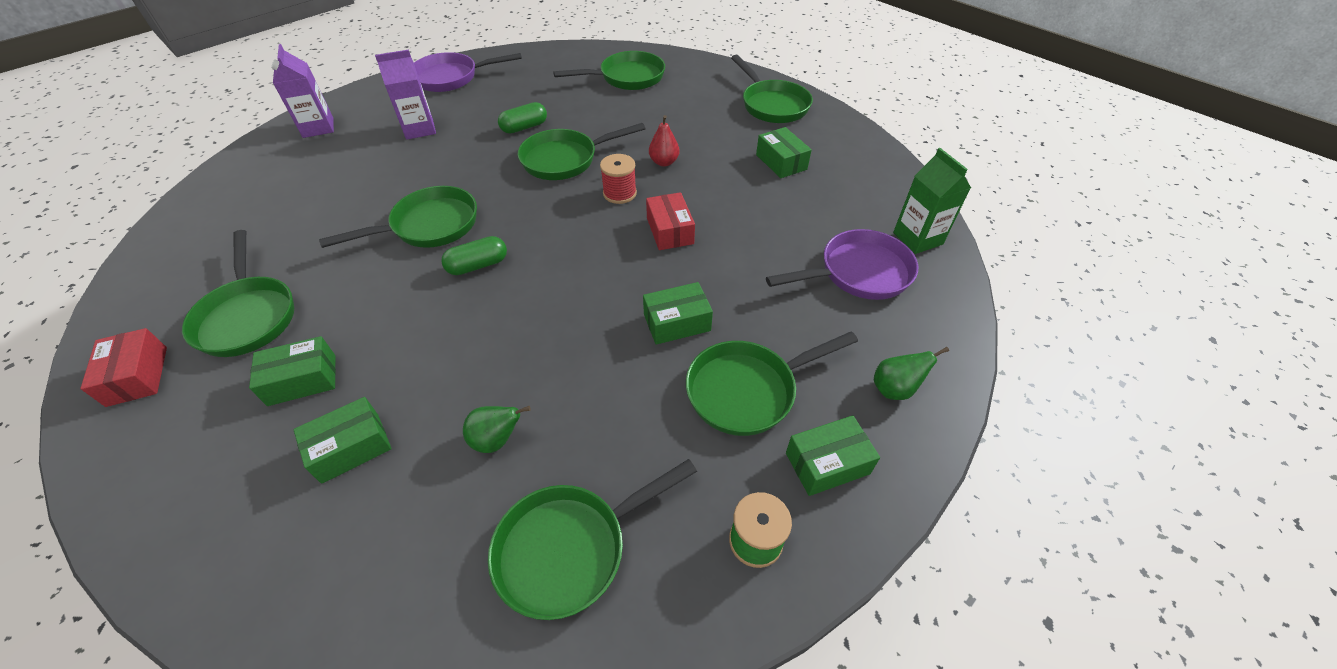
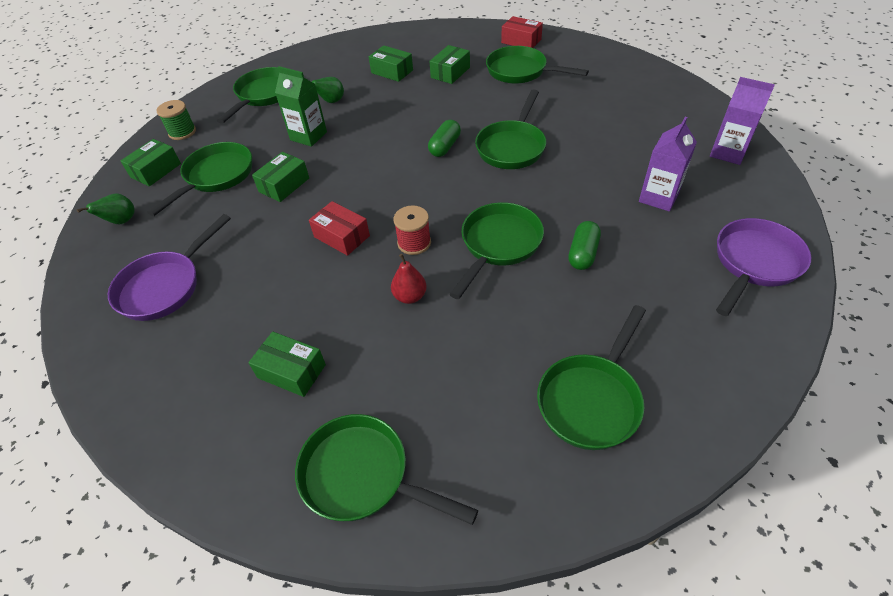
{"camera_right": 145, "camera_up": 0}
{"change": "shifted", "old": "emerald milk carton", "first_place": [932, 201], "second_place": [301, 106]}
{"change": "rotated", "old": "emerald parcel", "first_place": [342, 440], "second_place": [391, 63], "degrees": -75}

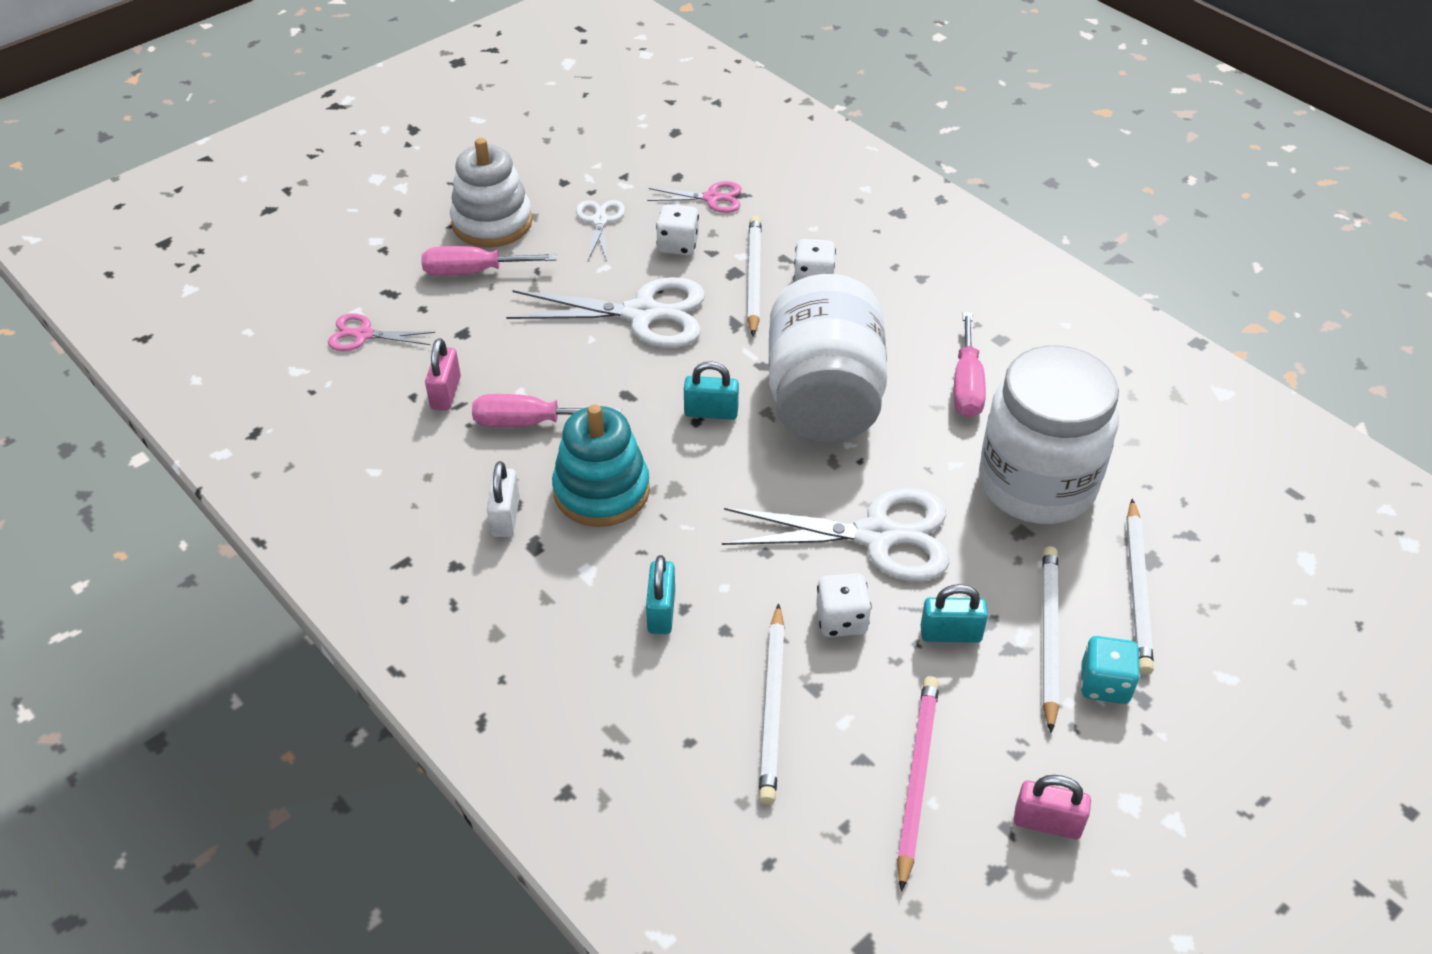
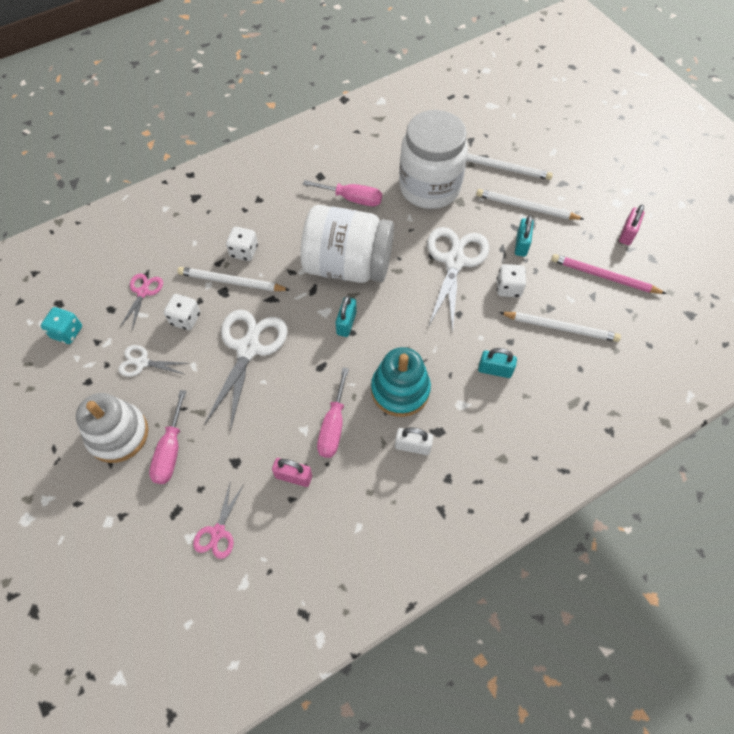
{"camera_right": -80, "camera_up": 15}
{"change": "shifted", "old": "teal game die", "first_place": [1110, 670], "second_place": [61, 325]}

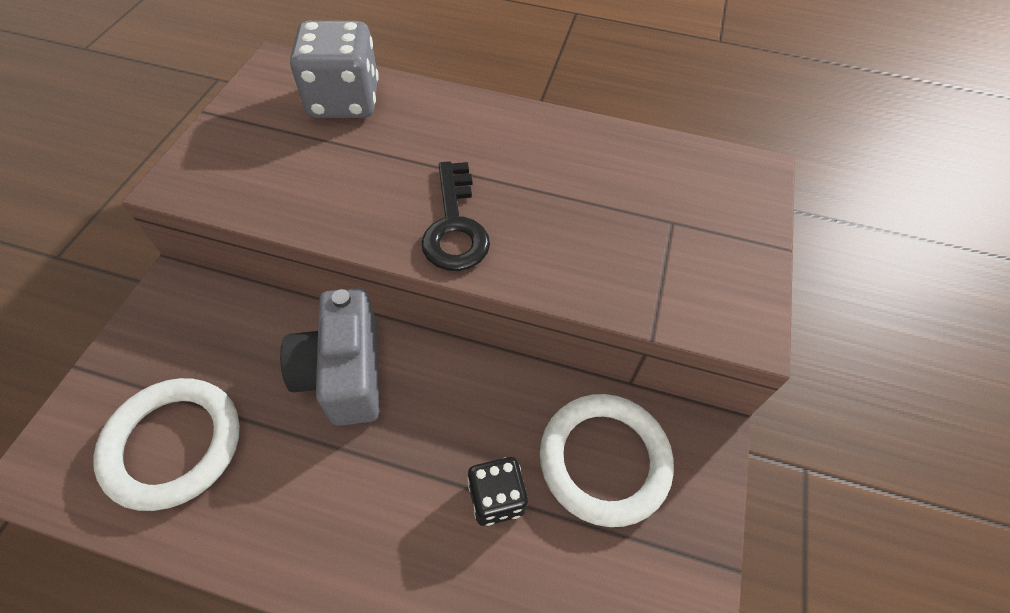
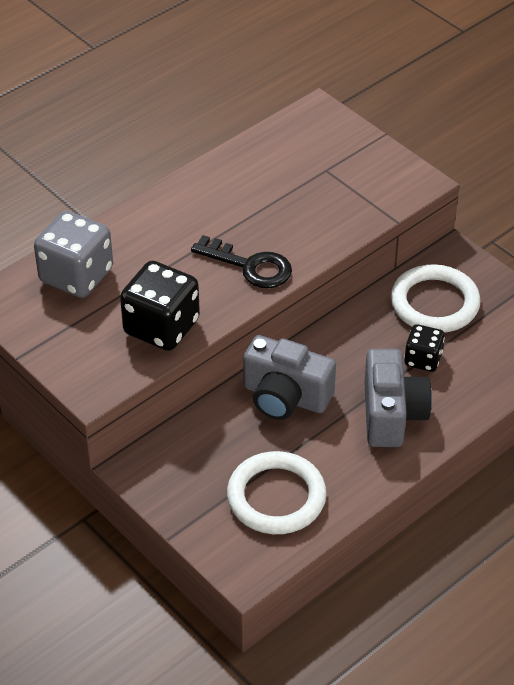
{"camera_right": -55, "camera_up": -10}
{"change": "new", "new": "jet-black game die", "second_place": [160, 306]}
{"change": "new", "new": "grey camera", "second_place": [398, 398]}

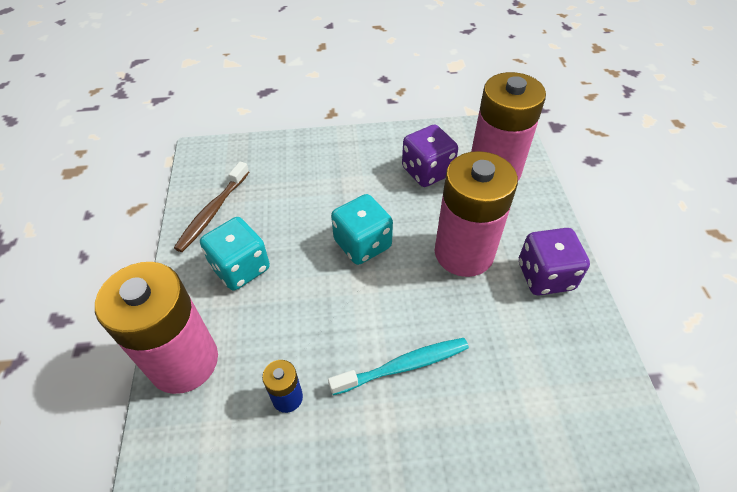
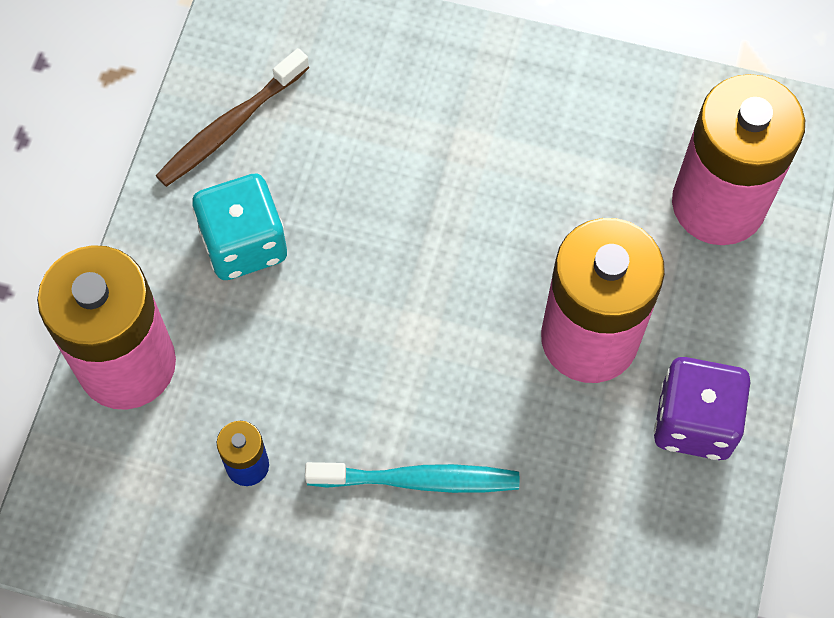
{"camera_right": 20, "camera_up": 15}
{"change": "gone", "old": "teal game die", "first_place": [362, 229]}
{"change": "gone", "old": "royal purple game die", "first_place": [430, 156]}

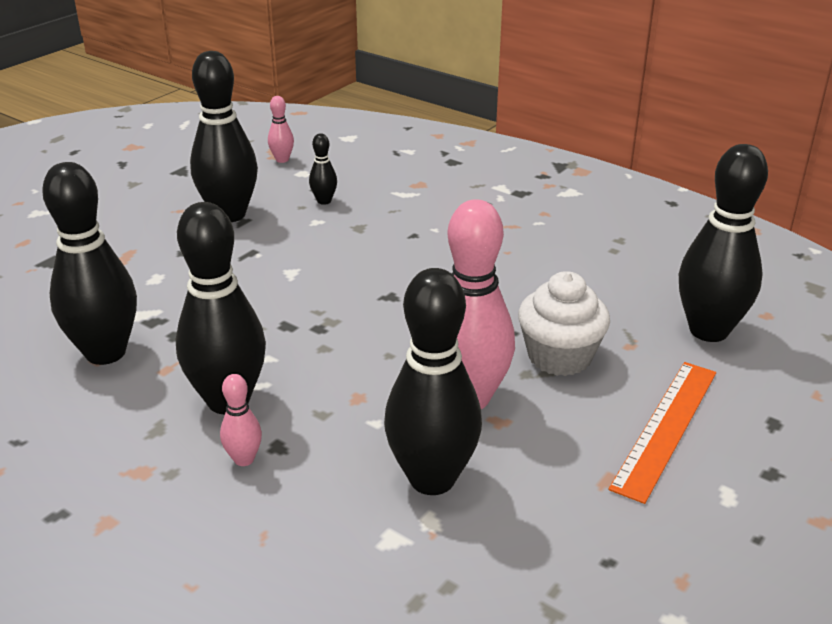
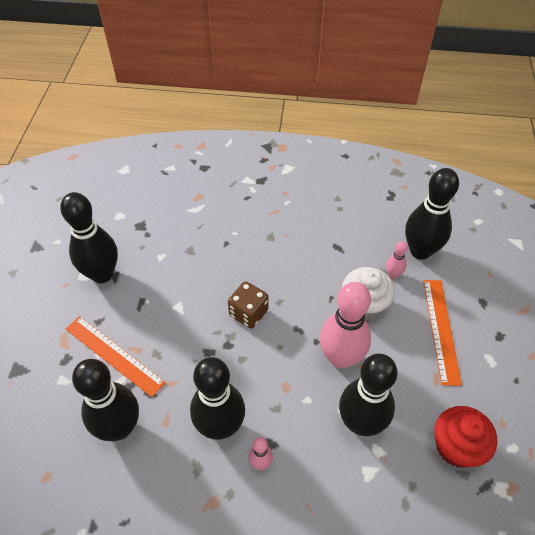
{"camera_right": -30, "camera_up": 20}
{"change": "new", "new": "bright orange measuring stick", "second_place": [116, 356]}
{"change": "new", "new": "russet game die", "second_place": [248, 304]}
{"change": "shifted", "old": "rose-pink bowling pin", "first_place": [281, 129], "second_place": [397, 259]}
{"change": "new", "new": "scarlet muffin", "second_place": [466, 437]}
{"change": "gone", "old": "jet-black bowling pin", "first_place": [323, 169]}

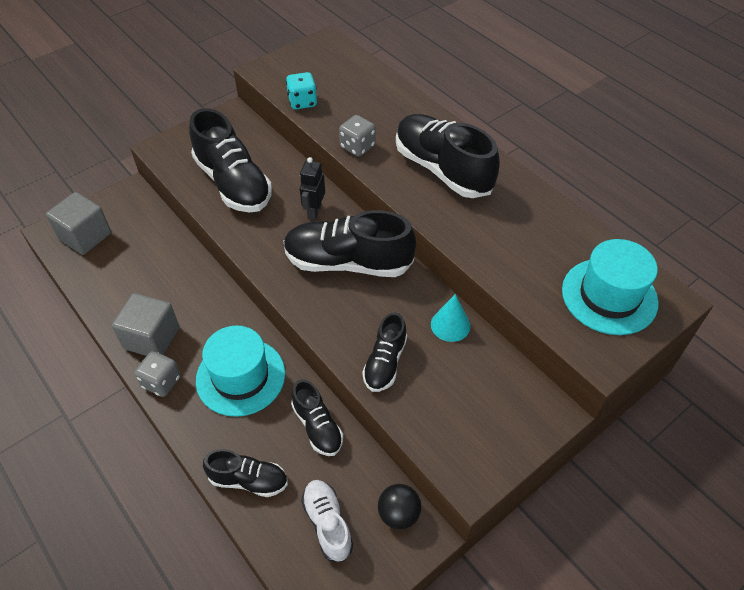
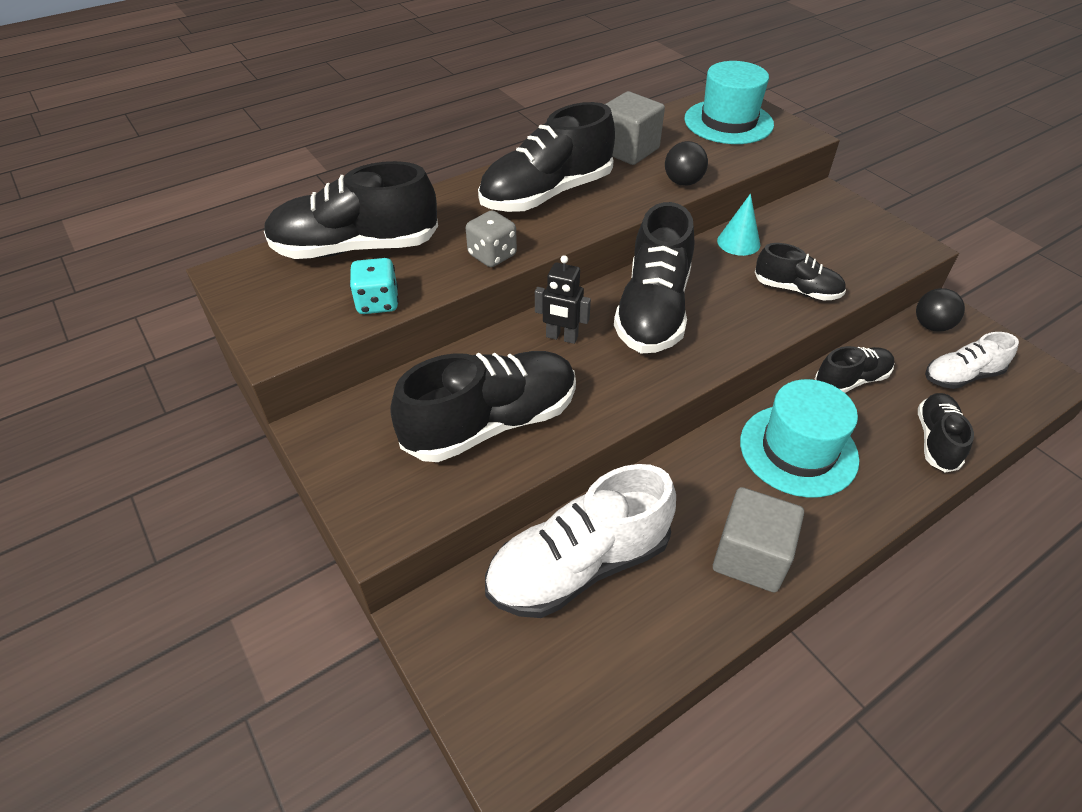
{"camera_right": -85, "camera_up": -5}
{"change": "new", "new": "jet-black lace-up shoe", "second_place": [351, 210]}
{"change": "new", "new": "snow-white lace-up shoe", "second_place": [580, 541]}
{"change": "shifted", "old": "grey solid cube", "first_place": [78, 223], "second_place": [635, 128]}
{"change": "new", "new": "jet-black play ball", "second_place": [686, 163]}
{"change": "gone", "old": "grey game die", "first_place": [157, 374]}

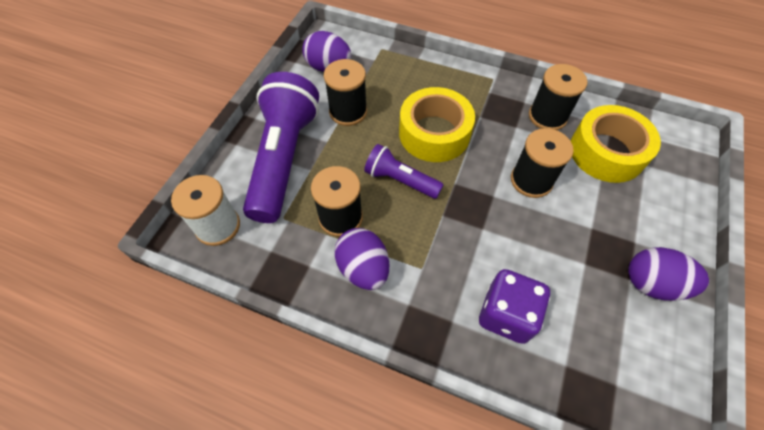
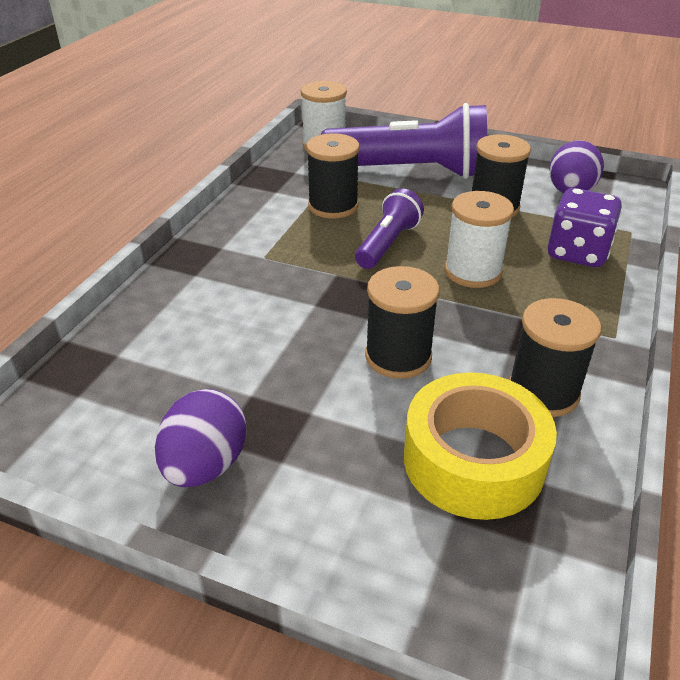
{"camera_right": 90, "camera_up": -20}
{"change": "swapped", "old": "bright yellow tape", "new": "snow-white bobbin", "first_place": [437, 124], "second_place": [479, 239]}
{"change": "shifted", "old": "royal purple game die", "first_place": [515, 306], "second_place": [585, 227]}
{"change": "gone", "old": "royal purple egg shape", "first_place": [361, 259]}

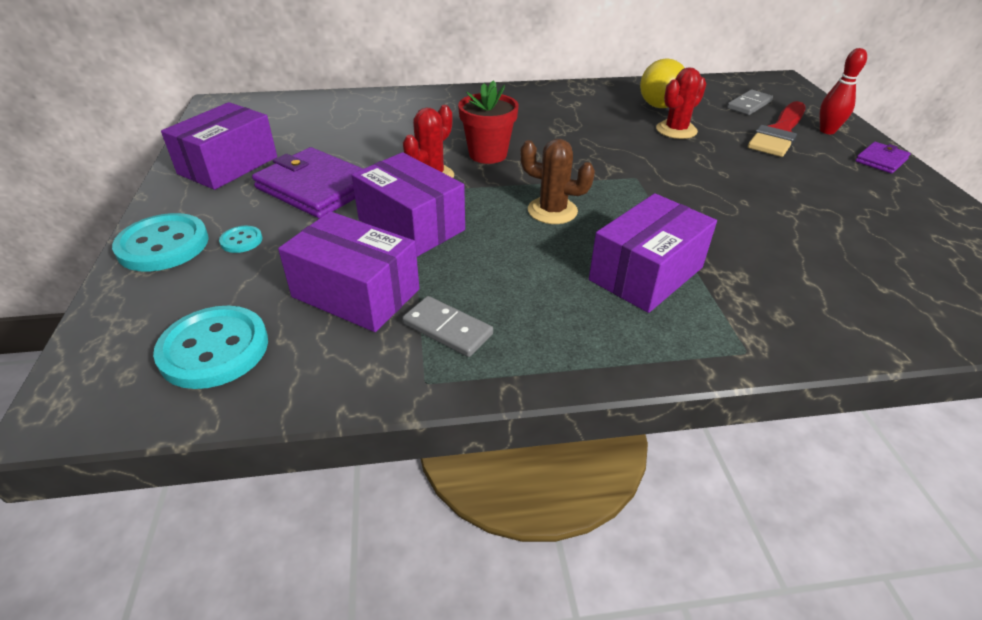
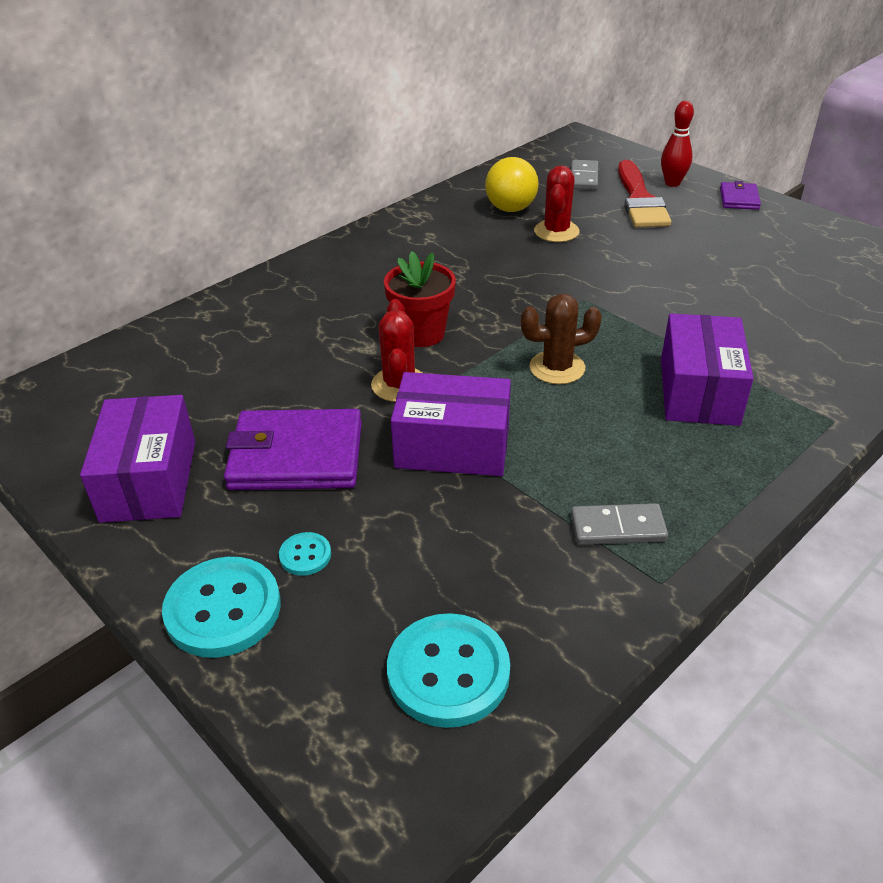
{"camera_right": -35, "camera_up": 0}
{"change": "gone", "old": "royal purple parcel", "first_place": [348, 271]}

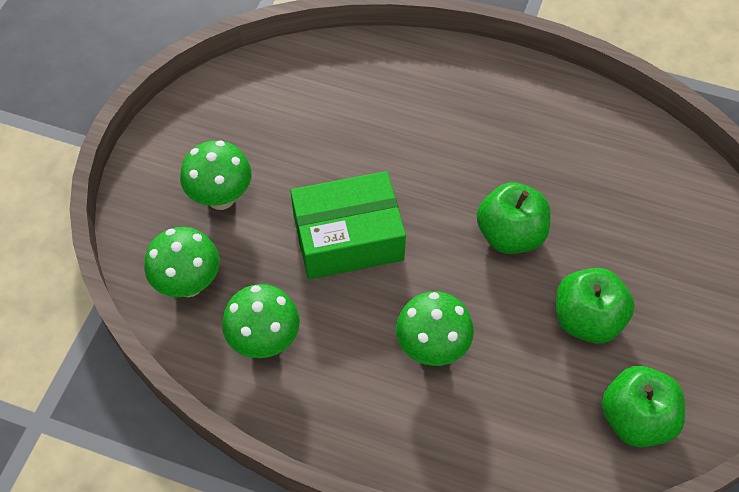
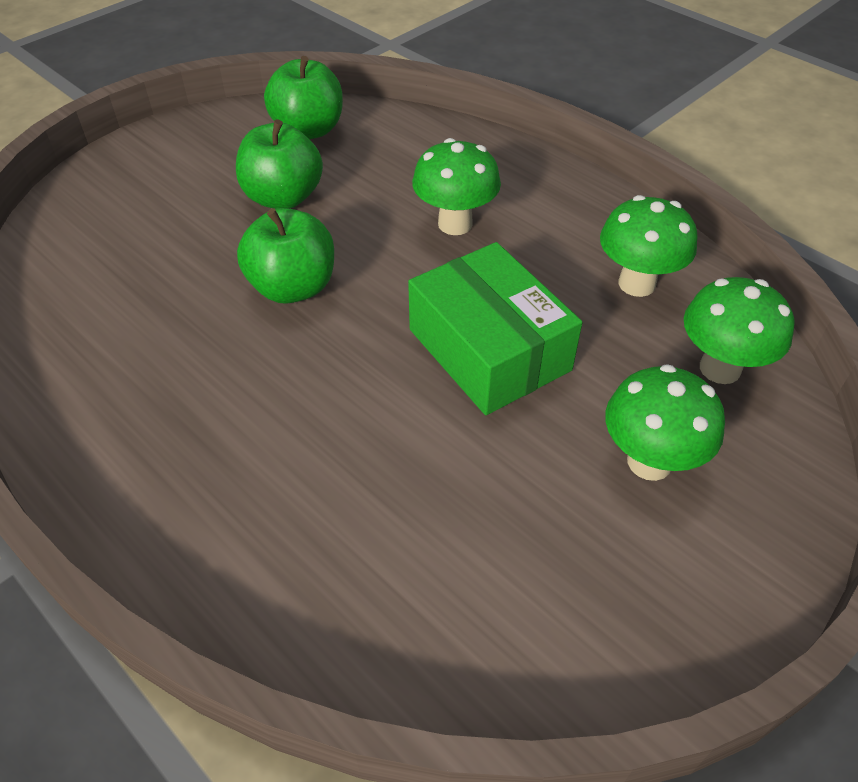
{"camera_right": -155, "camera_up": -10}
{"change": "rotated", "old": "emerald parcel", "first_place": [348, 225], "second_place": [495, 328], "degrees": 45}

